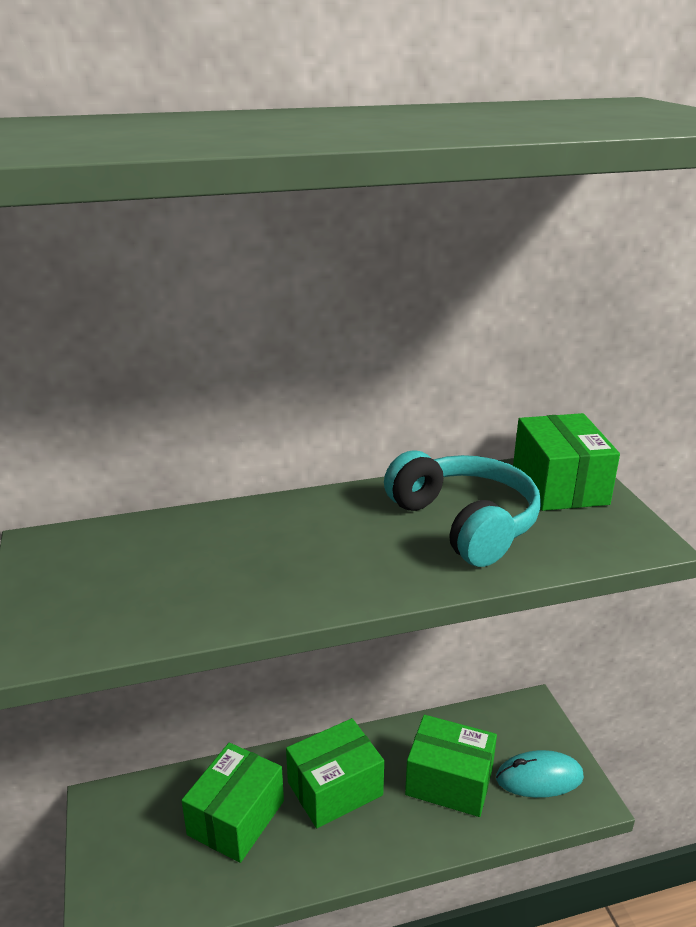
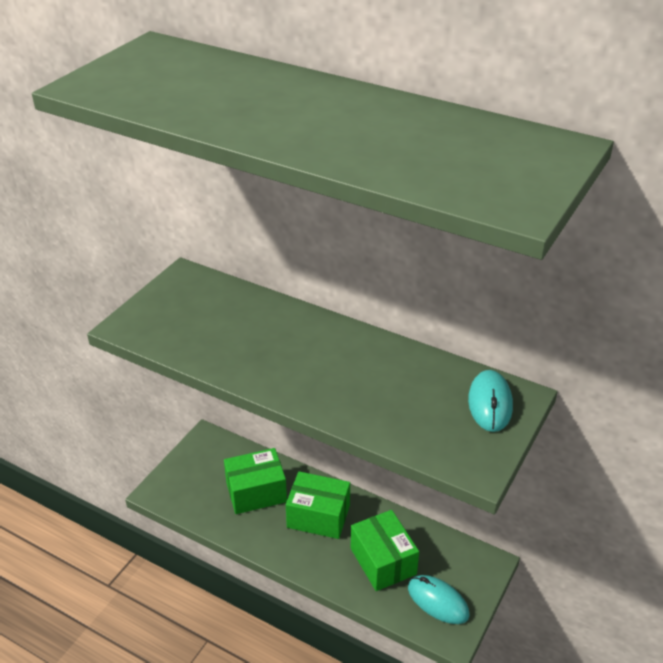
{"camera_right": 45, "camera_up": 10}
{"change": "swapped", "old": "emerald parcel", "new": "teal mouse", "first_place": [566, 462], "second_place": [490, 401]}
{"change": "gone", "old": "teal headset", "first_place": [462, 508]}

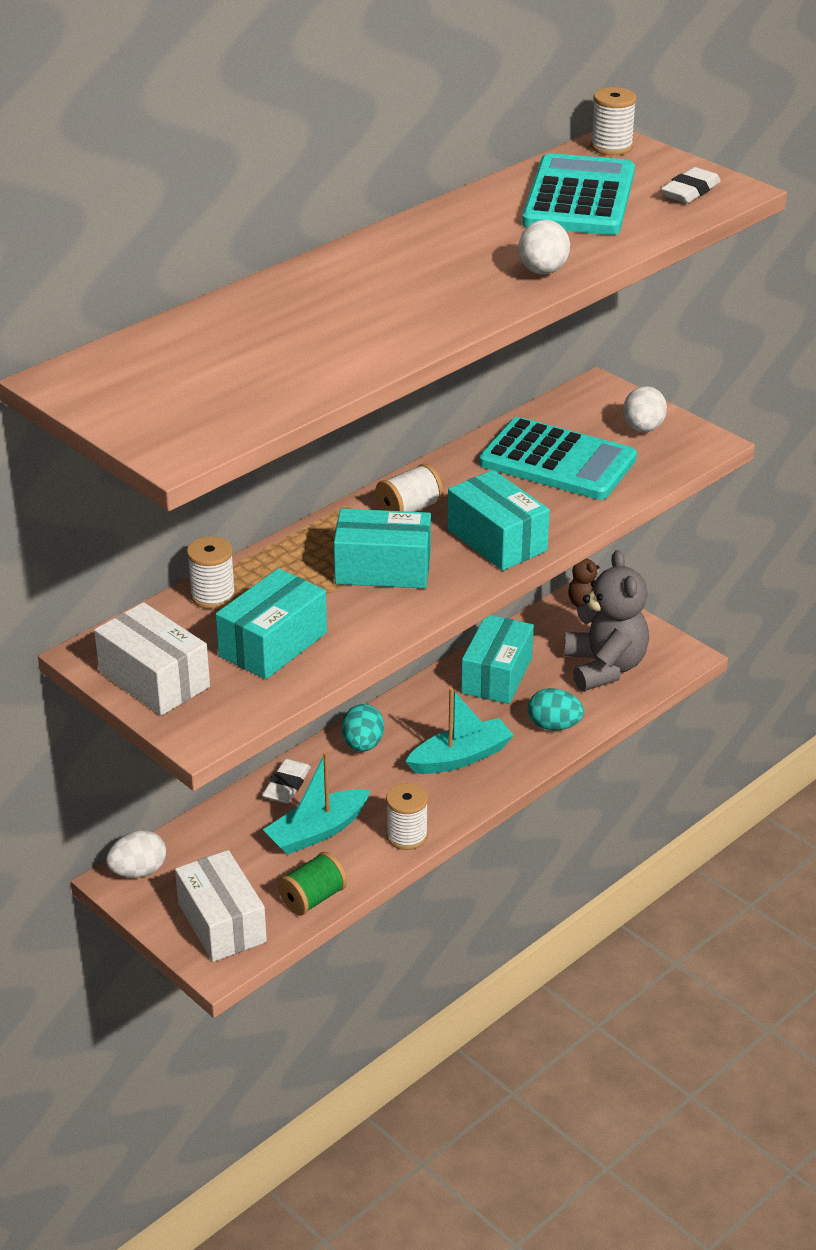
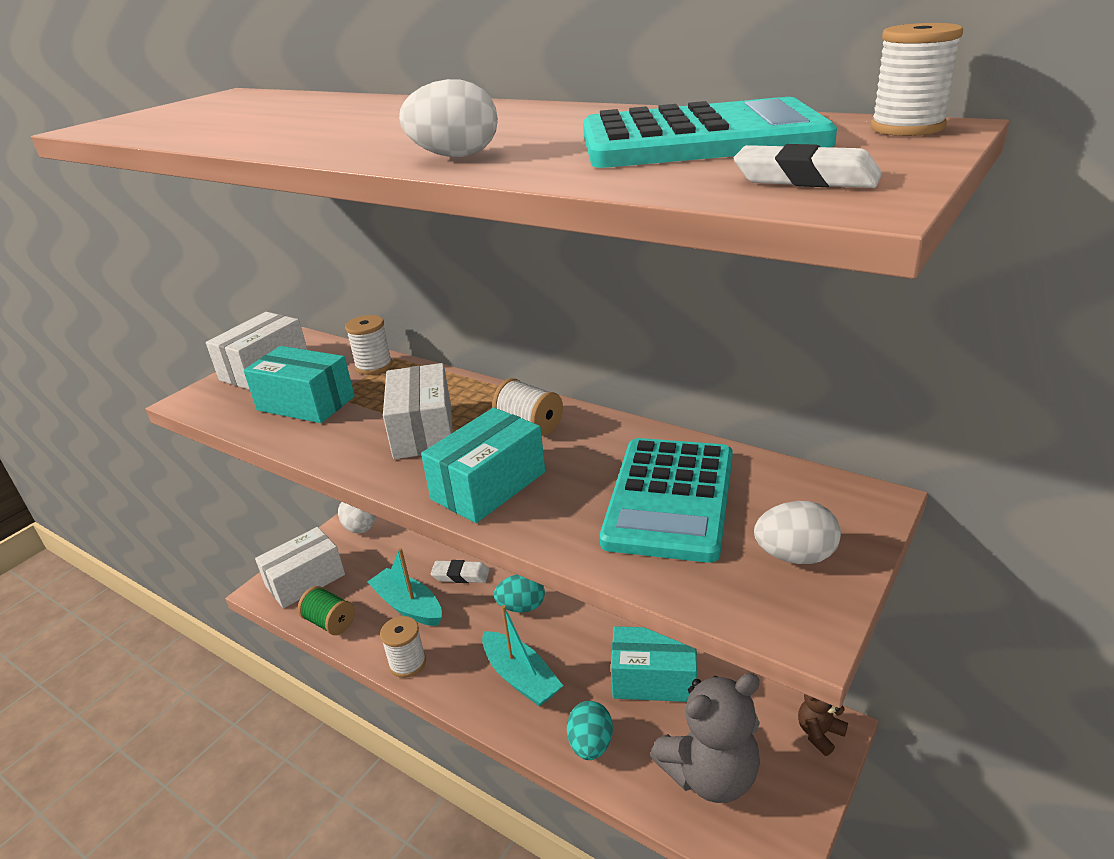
{"camera_right": 80, "camera_up": -5}
{"change": "repainted", "old": "teal parcel", "new": "snow-white parcel", "first_place": [382, 548], "second_place": [418, 411]}

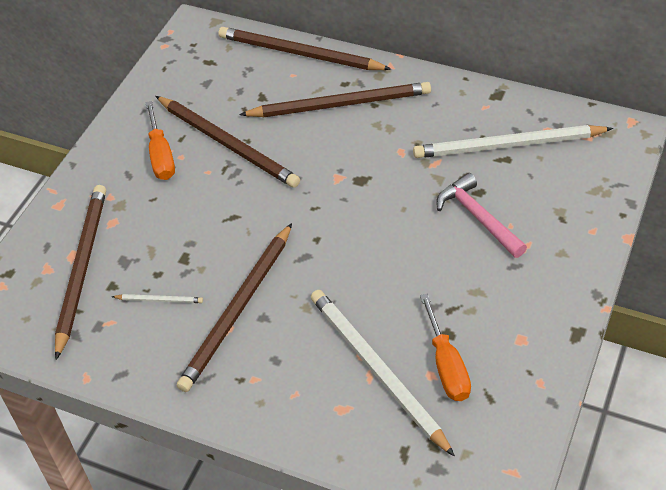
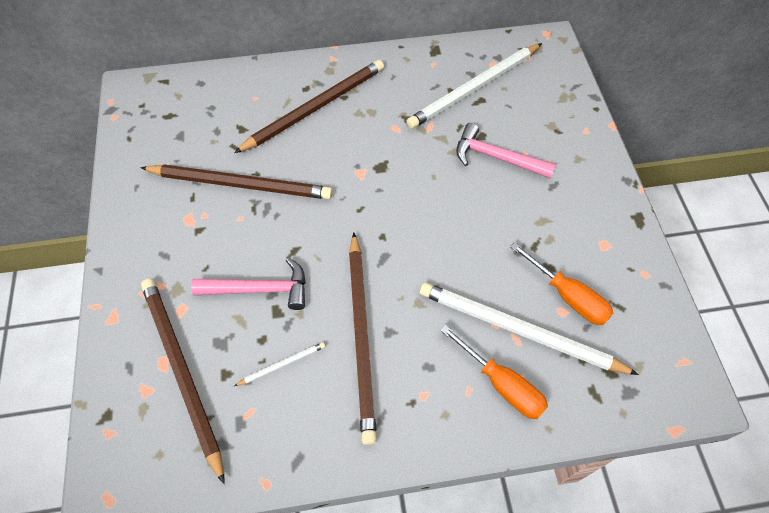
{"camera_right": -35, "camera_up": 10}
{"change": "new", "new": "rose-pink claw hammer", "second_place": [248, 284]}
{"change": "shifted", "old": "bright orange screwdriver", "first_place": [160, 140], "second_place": [494, 372]}
{"change": "gone", "old": "russet wooden pencil", "first_place": [304, 48]}

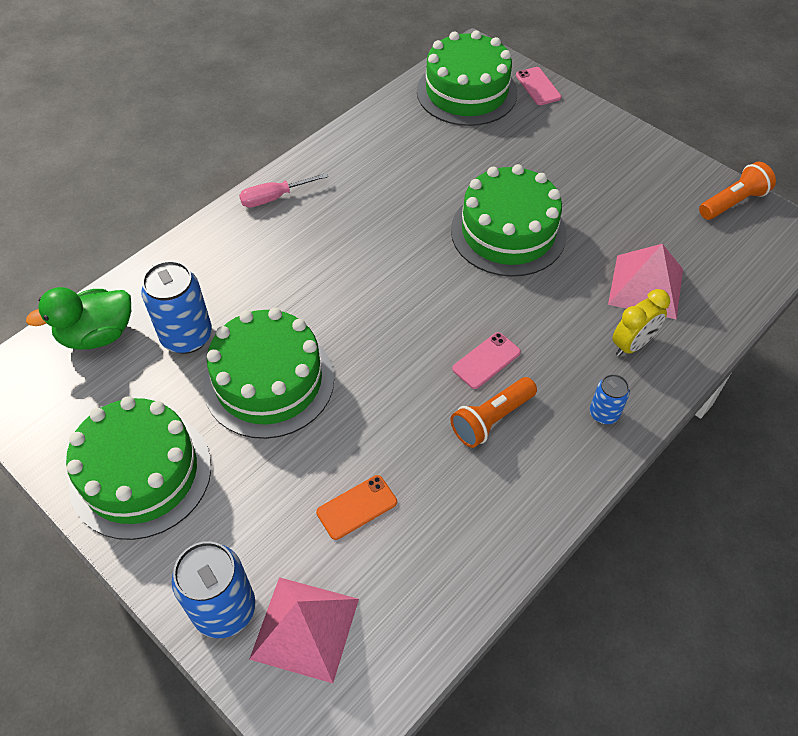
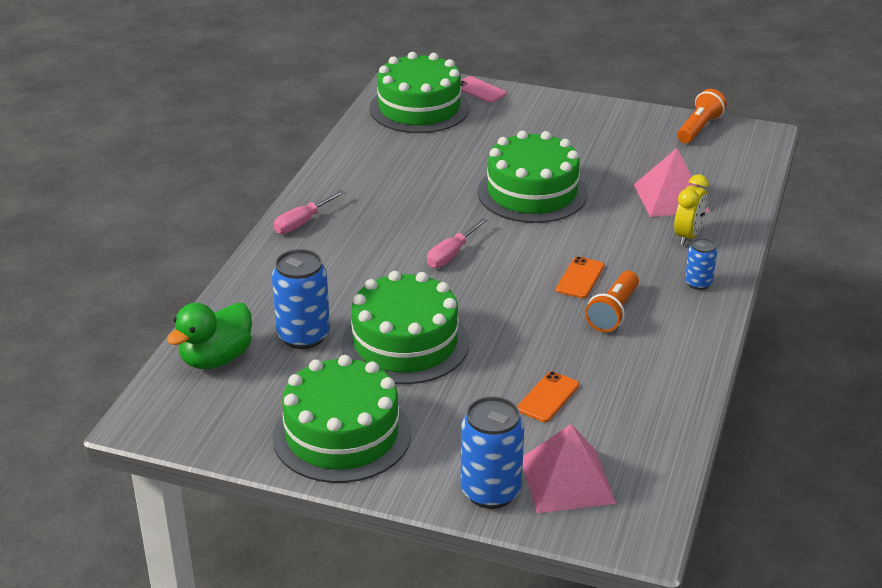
{"camera_right": -25, "camera_up": -20}
{"change": "new", "new": "rose-pink screwdriver", "second_place": [457, 243]}
{"change": "repainted", "old": "rose-pink phone", "new": "bright orange phone", "first_place": [486, 360], "second_place": [580, 277]}

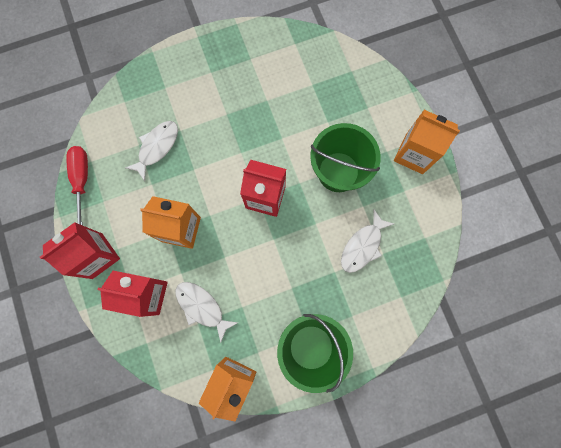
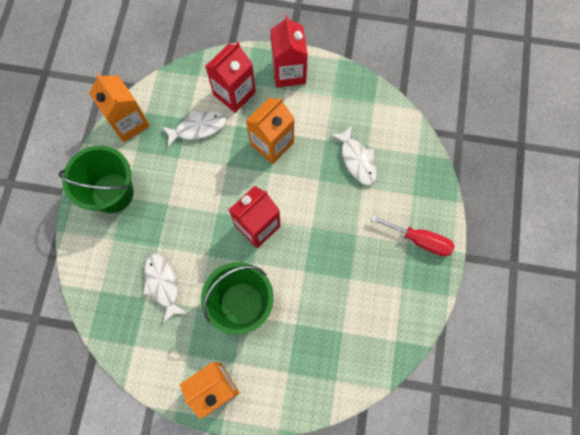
{"camera_right": 120, "camera_up": -5}
{"change": "shifted", "old": "scarlet screwdriver", "first_place": [77, 185], "second_place": [413, 235]}

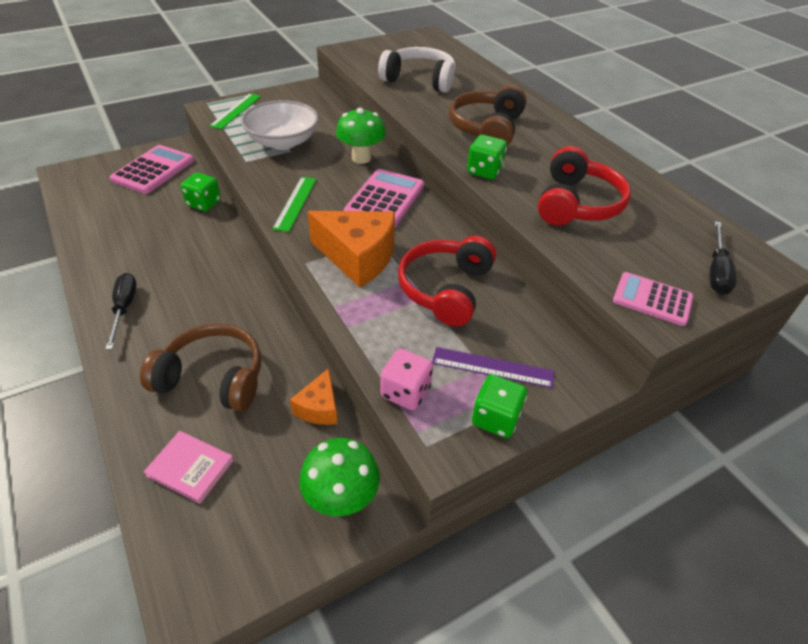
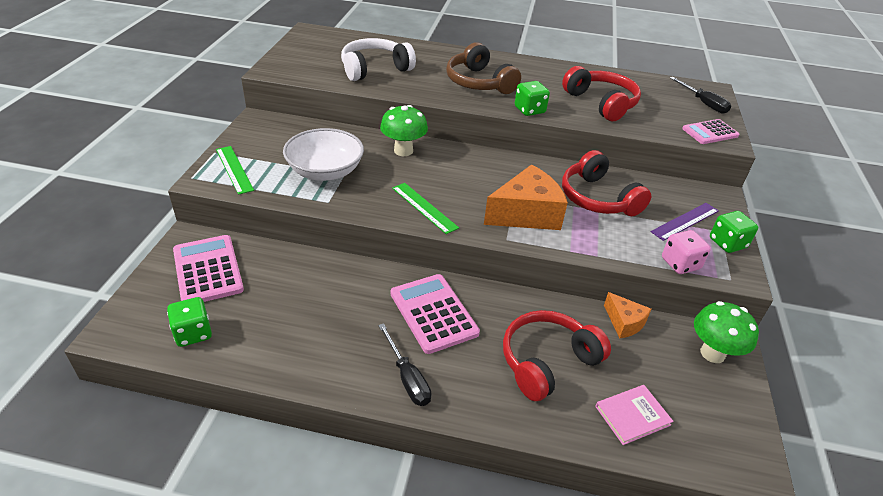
{"camera_right": -50, "camera_up": -5}
{"change": "shifted", "old": "emerald game die", "first_place": [201, 191], "second_place": [189, 322]}
{"change": "rotated", "old": "jet-black screwdriver", "first_place": [121, 311], "second_place": [404, 364], "degrees": -150}
{"change": "shifted", "old": "rose-pink adding machine", "first_place": [384, 198], "second_place": [435, 314]}
{"change": "repainted", "old": "russet headset", "new": "scarlet headset", "first_place": [200, 367], "second_place": [557, 355]}

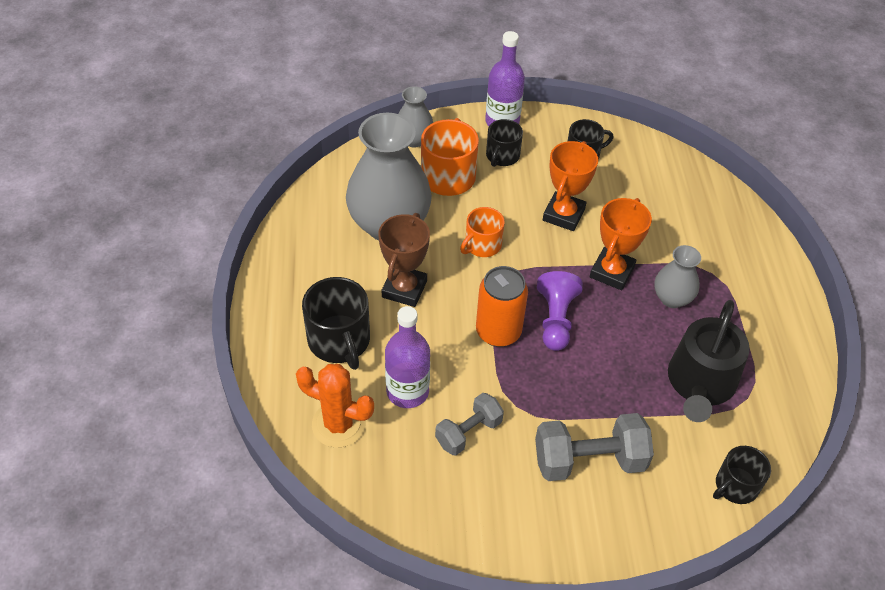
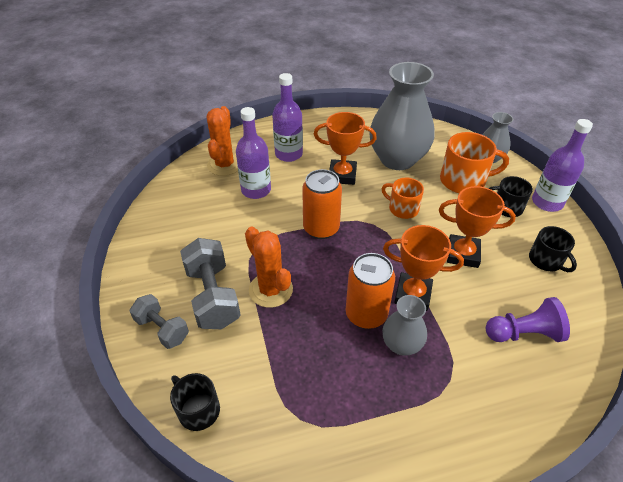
{"camera_right": 80, "camera_up": -5}
{"change": "shifted", "old": "grey free weight", "first_place": [469, 424], "second_place": [159, 321]}
{"change": "new", "new": "bright orange cactus", "second_place": [269, 267]}
{"change": "swapped", "old": "jet-black mug", "new": "royal purple bottle", "first_place": [336, 323], "second_place": [287, 117]}
{"change": "repainted", "old": "russet trophy", "new": "bright orange trophy", "first_place": [404, 260], "second_place": [345, 148]}
{"change": "new", "new": "bright orange can", "second_place": [370, 291]}
{"change": "shifted", "old": "royal purple pawn", "first_place": [560, 311], "second_place": [528, 319]}
{"change": "gone", "old": "jet-black watering pot", "first_place": [709, 361]}

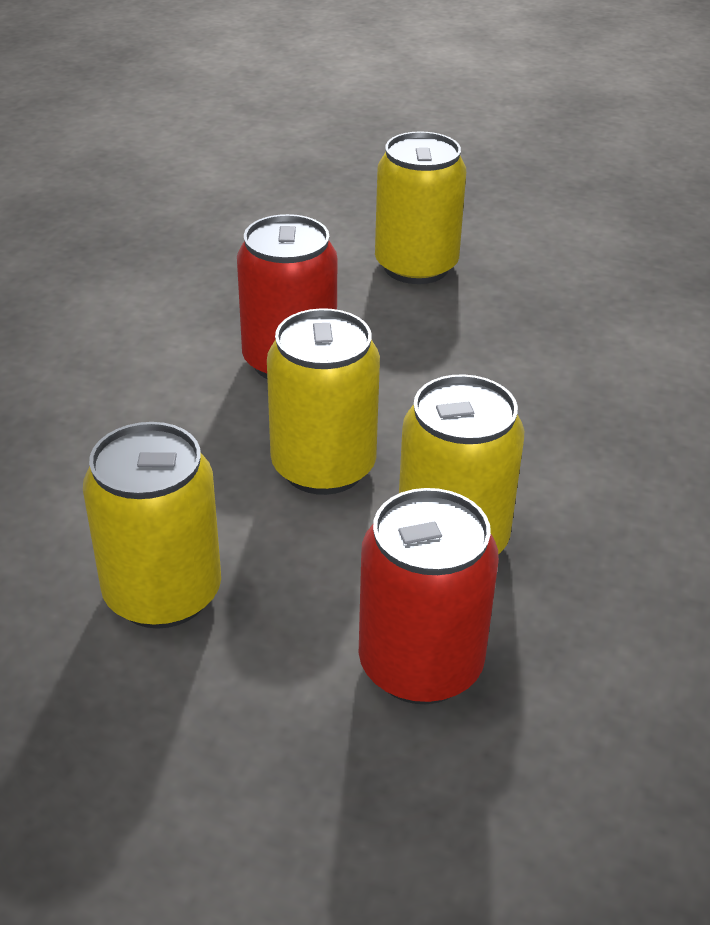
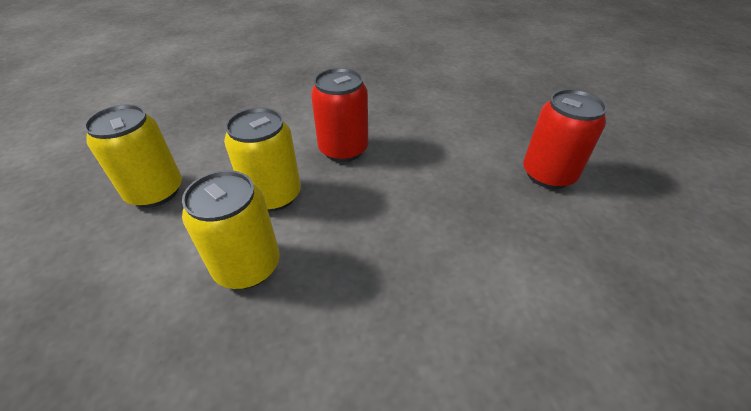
{"camera_right": 55, "camera_up": 5}
{"change": "shifted", "old": "scarlet can", "first_place": [429, 596], "second_place": [565, 139]}
{"change": "gone", "old": "bright yellow can", "first_place": [420, 207]}

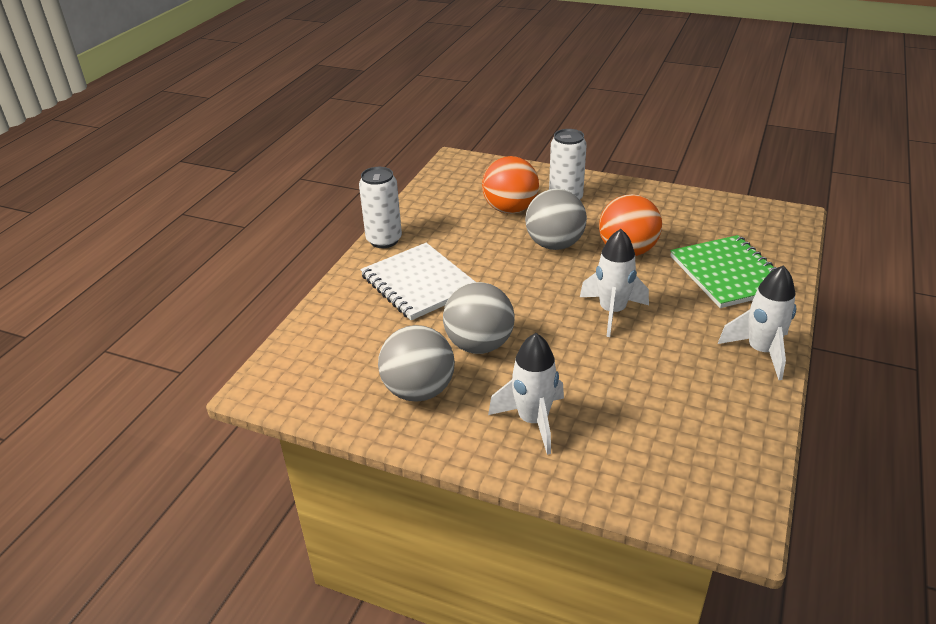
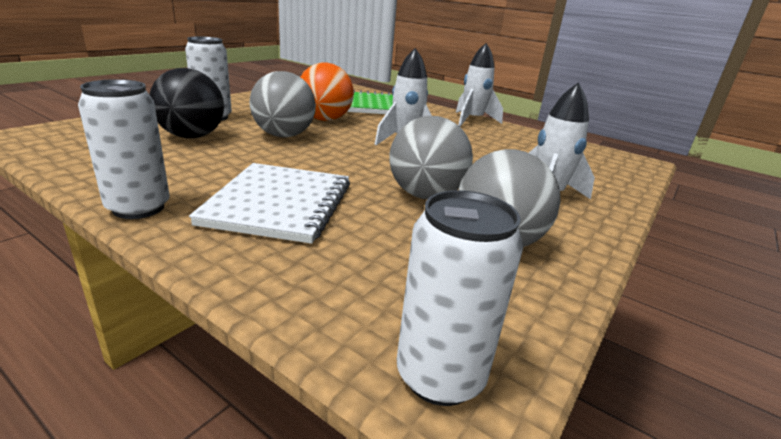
{"camera_right": -80, "camera_up": -10}
{"change": "repainted", "old": "bright orange play ball", "new": "jet-black play ball", "first_place": [510, 185], "second_place": [186, 103]}
{"change": "rotated", "old": "snow-white notebook", "first_place": [417, 281], "second_place": [269, 203], "degrees": -60}
{"change": "new", "new": "snow-white can", "second_place": [460, 298]}

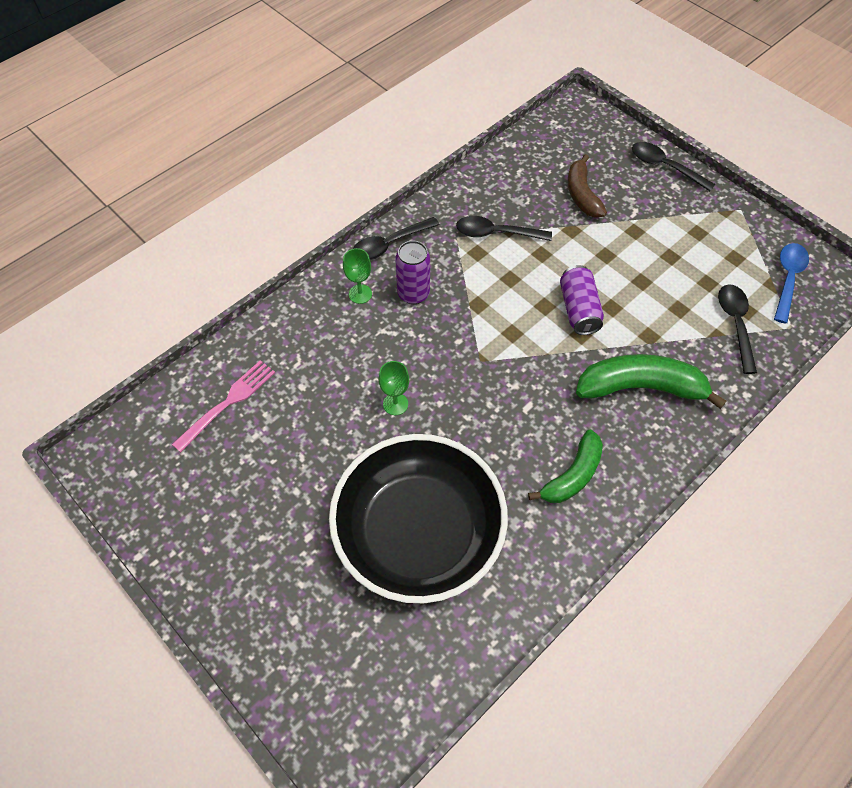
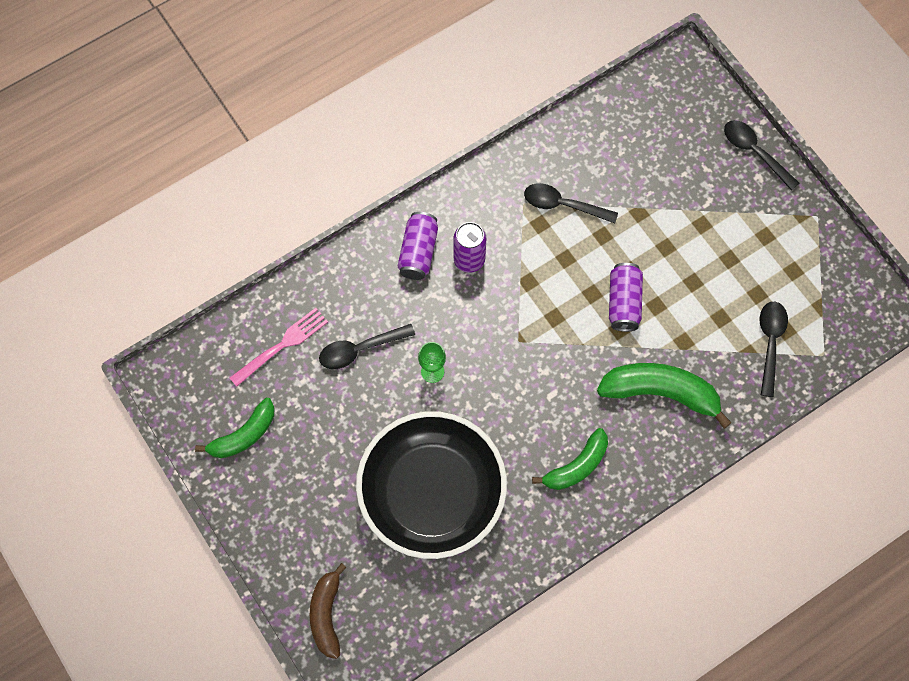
{"camera_right": 10, "camera_up": 10}
{"change": "new", "new": "emerald toy banana", "second_place": [234, 428]}
{"change": "shifted", "old": "russet toy banana", "first_place": [587, 186], "second_place": [328, 611]}
{"change": "shifted", "old": "jet-black tablespoon", "first_place": [396, 238], "second_place": [367, 346]}
{"change": "swapped", "old": "emerald chalice", "new": "royal purple can", "first_place": [357, 276], "second_place": [418, 246]}
{"change": "gone", "old": "royal blue tablespoon", "first_place": [791, 283]}

